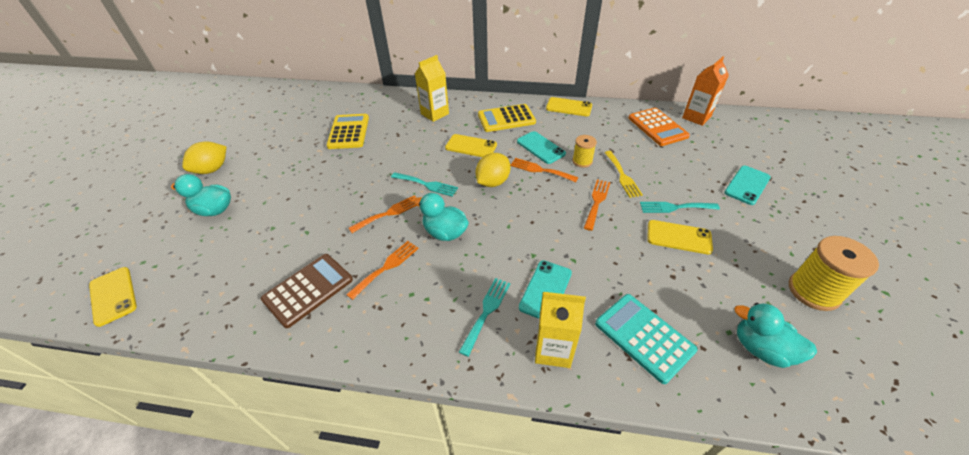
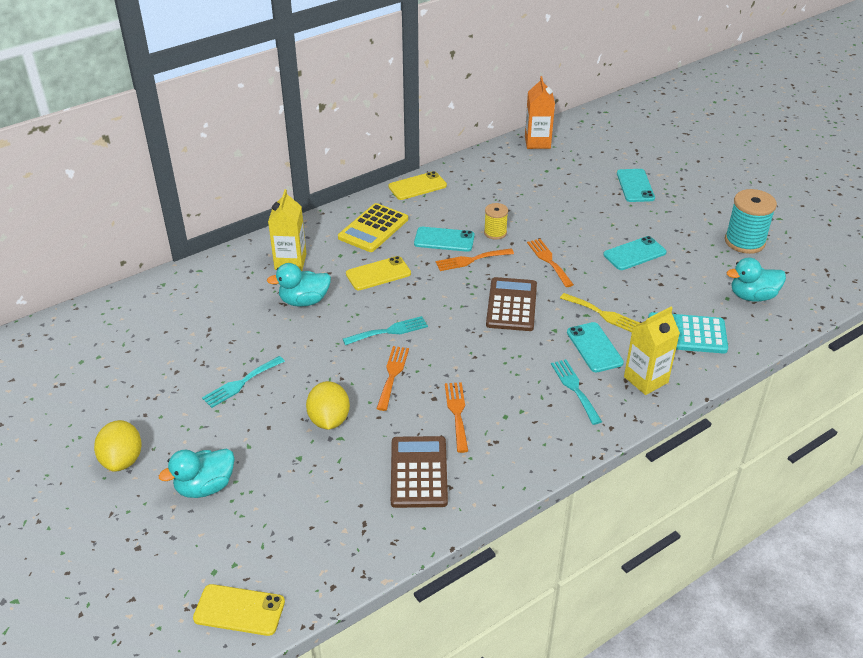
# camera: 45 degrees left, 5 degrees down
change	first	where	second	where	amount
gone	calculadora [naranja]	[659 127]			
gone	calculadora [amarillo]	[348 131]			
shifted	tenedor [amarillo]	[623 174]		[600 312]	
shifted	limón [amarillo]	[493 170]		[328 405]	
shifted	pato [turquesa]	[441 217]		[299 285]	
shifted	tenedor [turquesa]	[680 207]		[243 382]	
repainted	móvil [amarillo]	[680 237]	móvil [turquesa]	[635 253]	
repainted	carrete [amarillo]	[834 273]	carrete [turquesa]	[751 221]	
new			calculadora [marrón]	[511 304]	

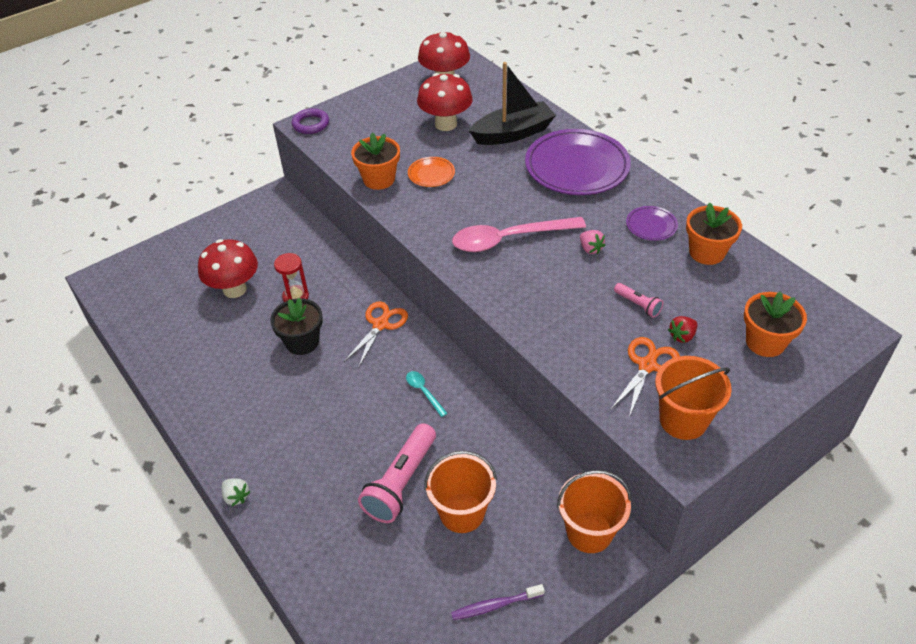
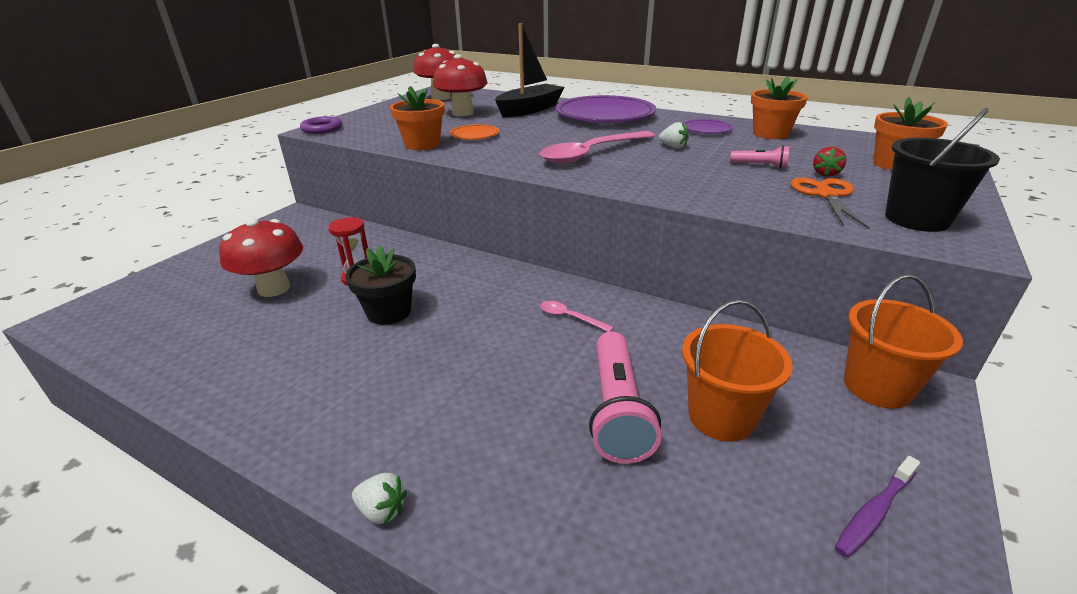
# camera: 25 degrees left, 15 degrees down
change	first	where	second	where	amount
repainted	fresa [rosa]	[592 242]	fresa [blanco]	[674 135]	
gone	tijeras [naranja]	[376 335]			
repainted	balde [naranja]	[693 398]	balde [negro]	[942 170]	
repainted	cuchara [turquesa]	[427 394]	cuchara [rosa]	[577 316]	

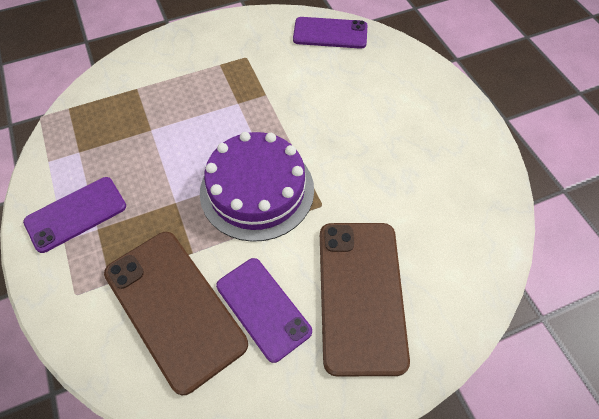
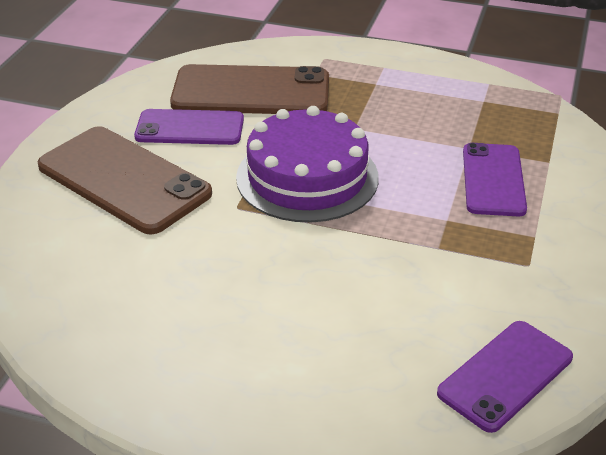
# camera: 130 degrees right, 20 degrees down
change	first	where	second	where	amount
shifted	móvil [morado]	[74 215]		[495 179]	

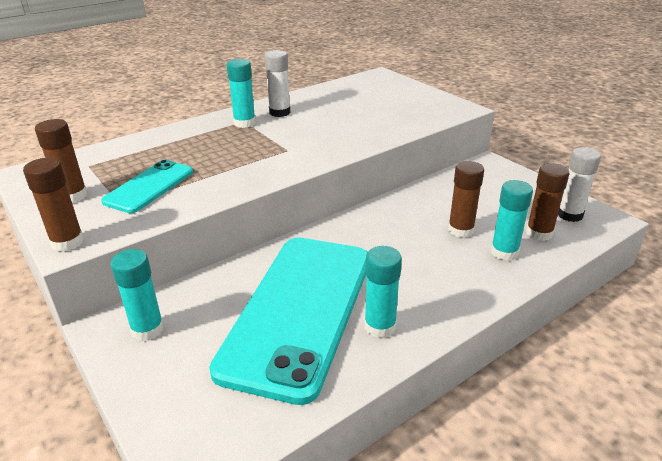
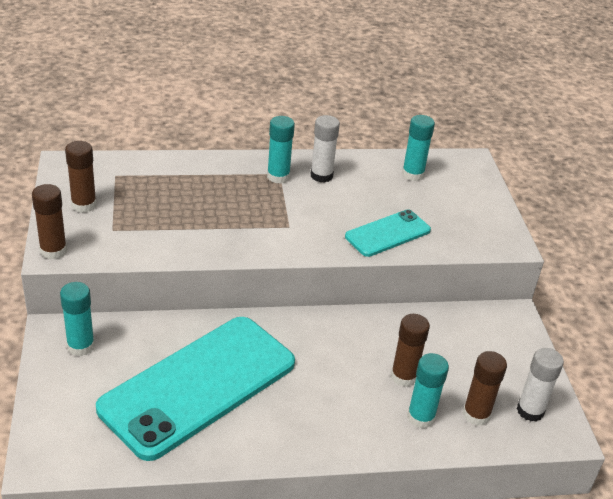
# camera: 25 degrees right, 5 degrees up
change	first	where	second	where	amount
shifted	móvil [turquesa]	[147 186]		[388 233]	
shifted	barra de pegamento [turquesa]	[383 292]		[418 148]	

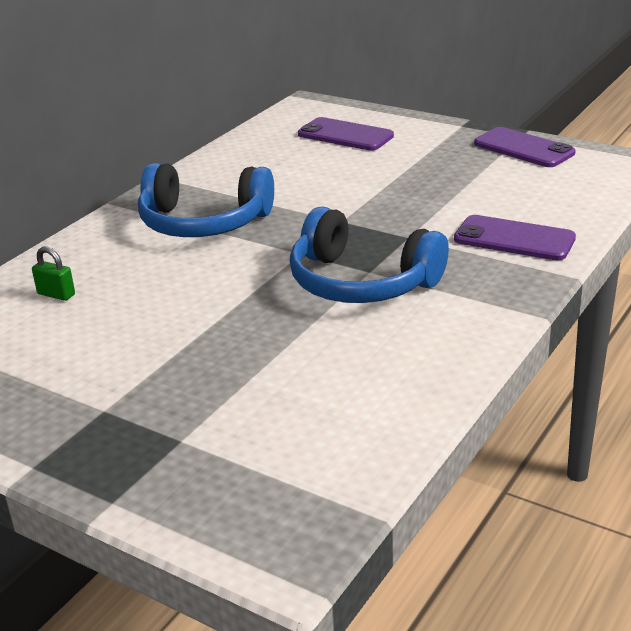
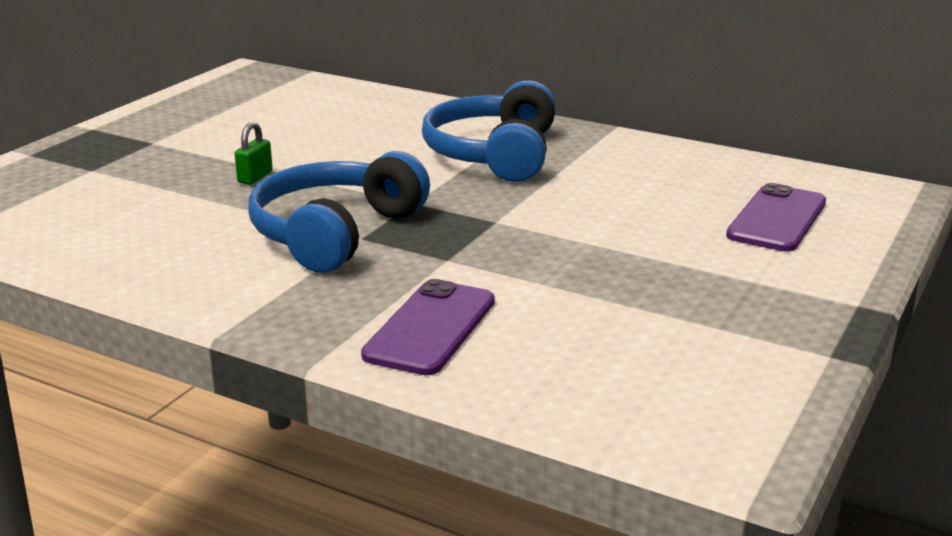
# camera: 85 degrees right, 5 degrees down
change	first	where	second	where	amount
gone	móvil [morado]	[525 147]			
shifted	candado [verde]	[53 274]		[254 153]	

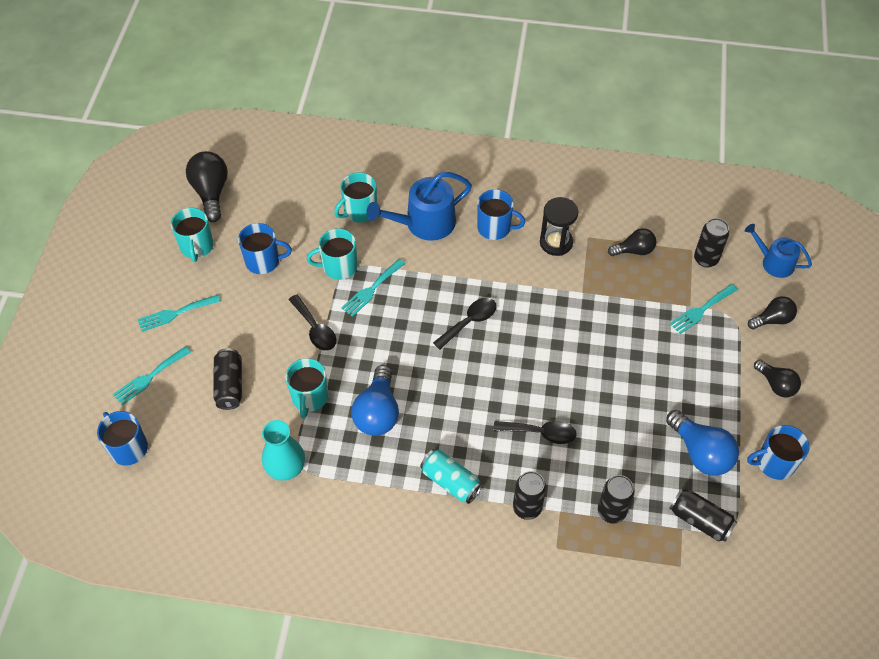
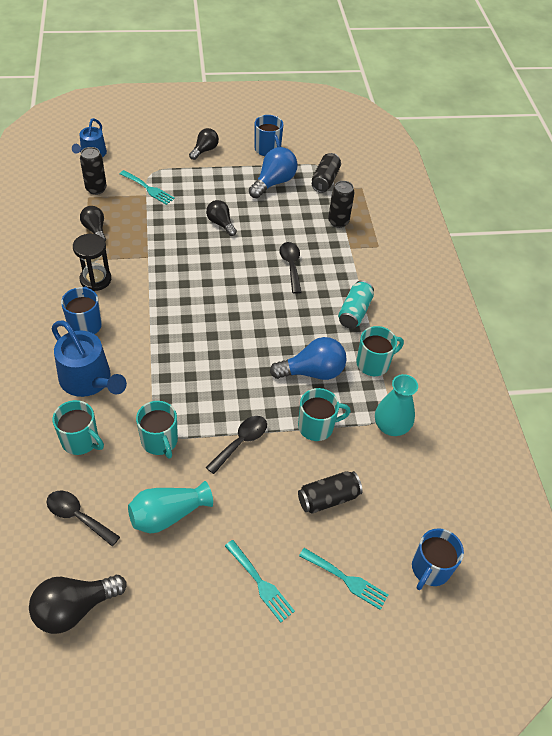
# camera: 110 degrees left, 5 degrees down
change	first	where	second	where	amount
shifted	taza [turquesa]	[192 235]		[380 351]	
swapped	taza [azul]	[265 248]	florero [turquesa]	[170 507]	
gone	tenedor [turquesa]	[373 288]			
shifted	bombilla [negro]	[772 312]		[221 218]	
shifted	cuchara [negro]	[465 323]		[83 518]	
gone	lata [negro]	[529 495]			

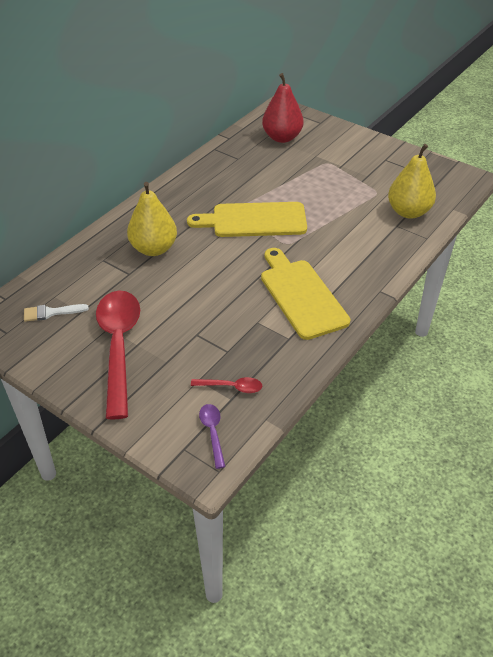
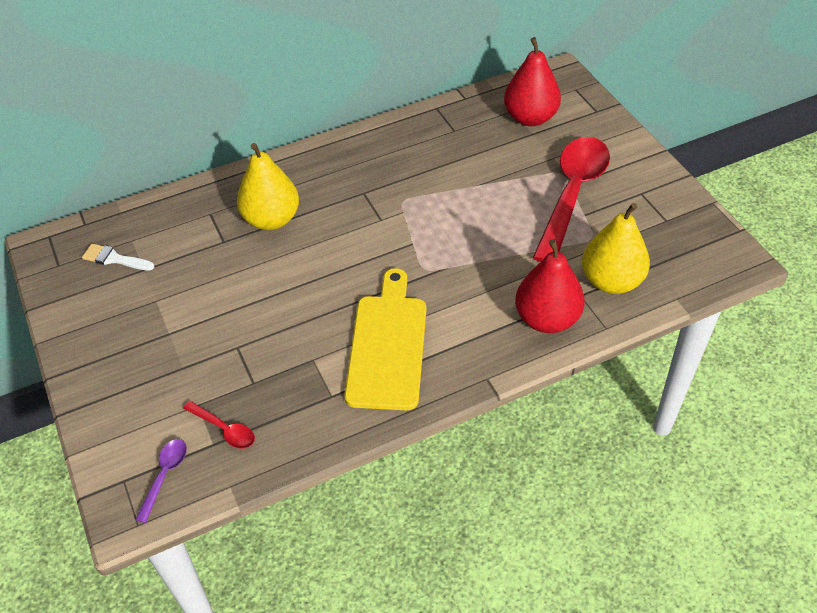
# camera: 30 degrees right, 5 degrees up
change	first	where	second	where	amount
gone	tabla de cortar [amarillo]	[247 219]			
shifted	cuchara [rojo]	[118 355]		[571 199]	
new			pera [rojo]	[550 286]	

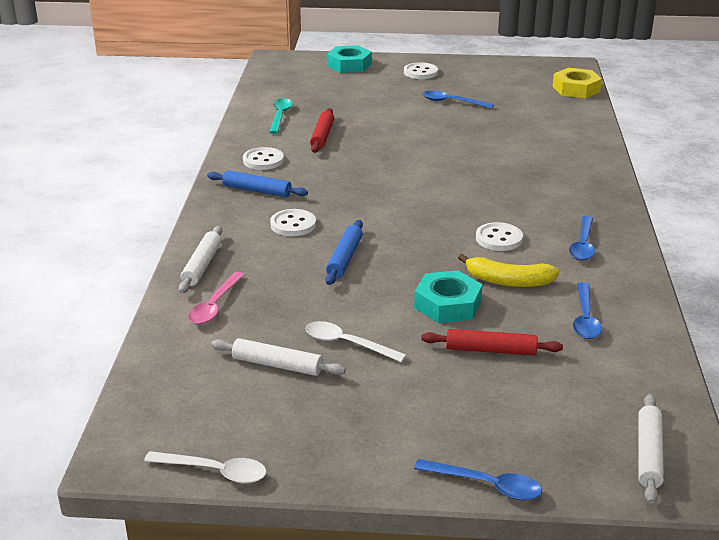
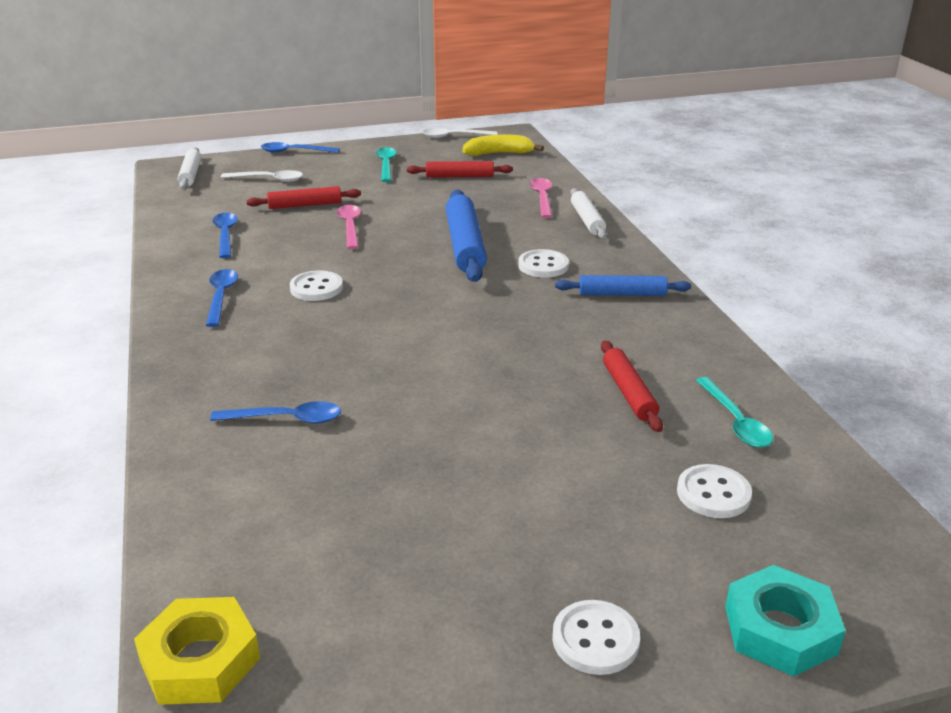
# camera: 160 degrees right, 0 degrees up
change	first	where	second	where	amount
shifted	cuchara [azul]	[458 100]		[275 412]	
shifted	botón [blanco]	[263 158]		[714 491]	
scaled	rodillo [azul]	[344 252]		[466 236]	x1.63
shifted	plátano [amarillo]	[509 270]		[503 145]	
swapped	tuerca [turquesa]	[448 296]	cuchara [rosa]	[349 227]	
shifted	cuchara [blanco]	[356 341]		[262 176]	
repainted	rodillo [blanco]	[278 357]	rodillo [rojo]	[460 169]	
new			cuchara [turquesa]	[386 164]	

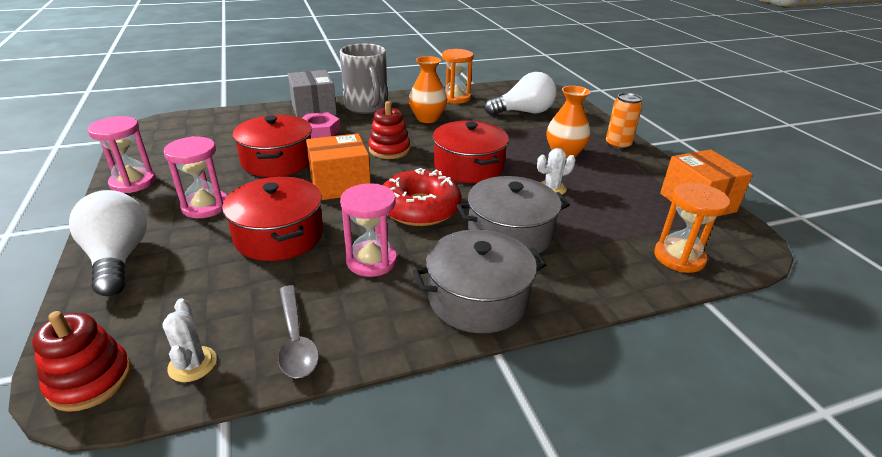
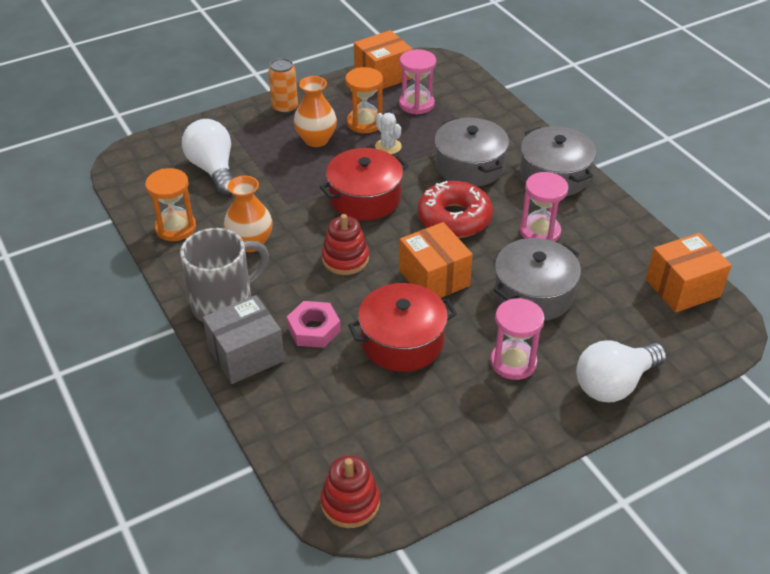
# camera: 100 degrees left, 10 degrees up
change	first	where	second	where	amount
shifted	reloj de arena [rosa]	[121 154]		[417 82]	
repainted	olla [rojo]	[272 219]	olla [gris]	[537 279]	
shifted	reloj de arena [naranja]	[692 228]		[364 100]	
gone	cuchara [gris]	[298 331]			
swapped	cactus [blanco]	[189 340]	caja [naranja]	[689 273]	
shifted	juguete apilable [rojo]	[81 361]		[350 491]	

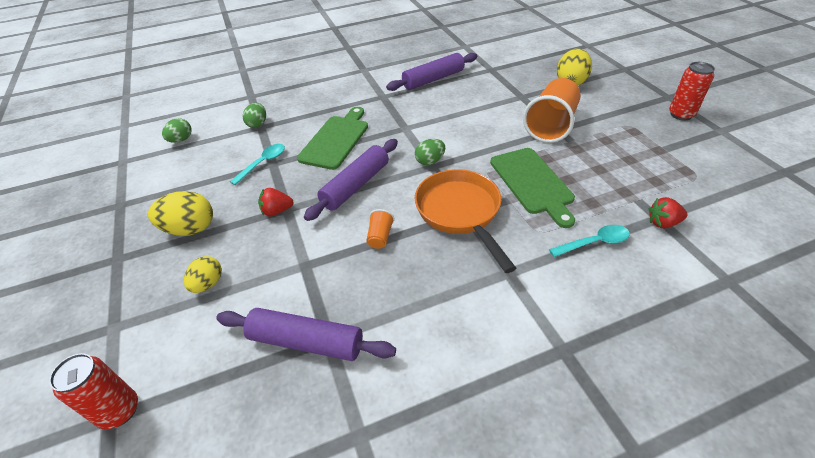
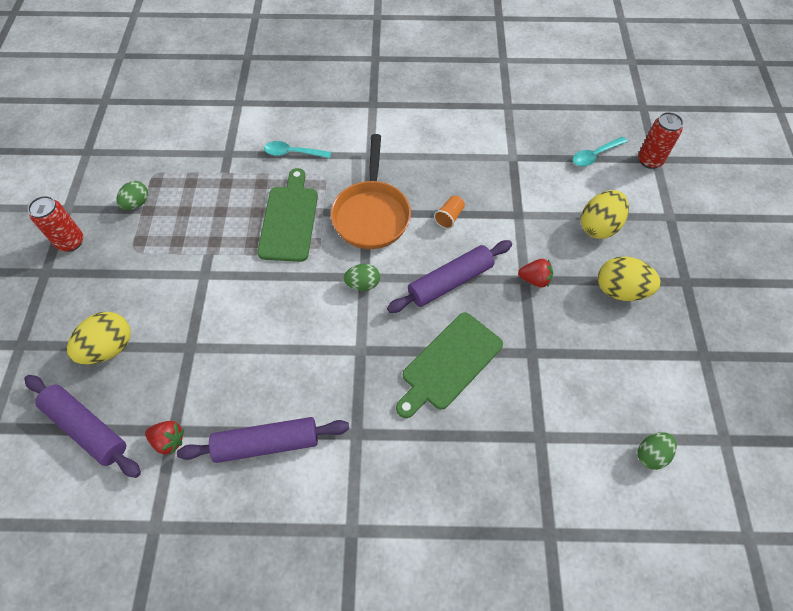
# camera: 160 degrees left, 15 degrees up
change	first	where	second	where	amount
gone	vaso [naranja]	[552 110]			
shifted	huevo [verde]	[254 115]		[132 195]	
shifted	cuchara [turquesa]	[257 164]		[600 152]	
shifted	fresa [rojo]	[668 212]		[164 438]	
scaled	huevo [amarillo]	[203 274]		[605 214]	x1.59
shifted	rodillo [morado]	[306 334]		[82 426]	

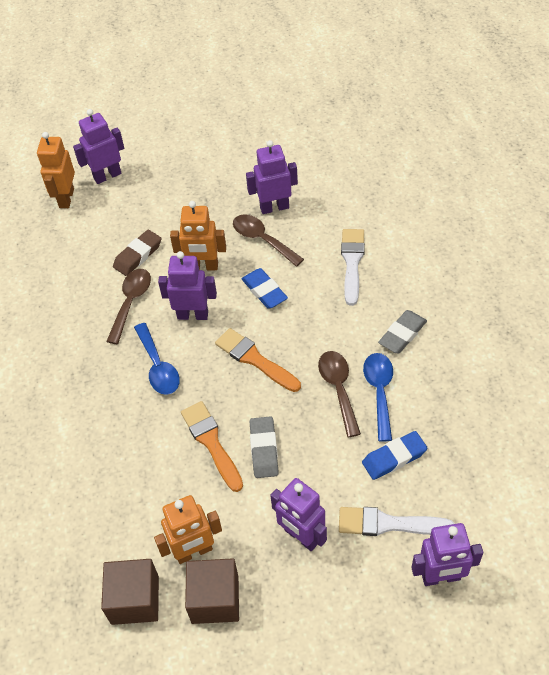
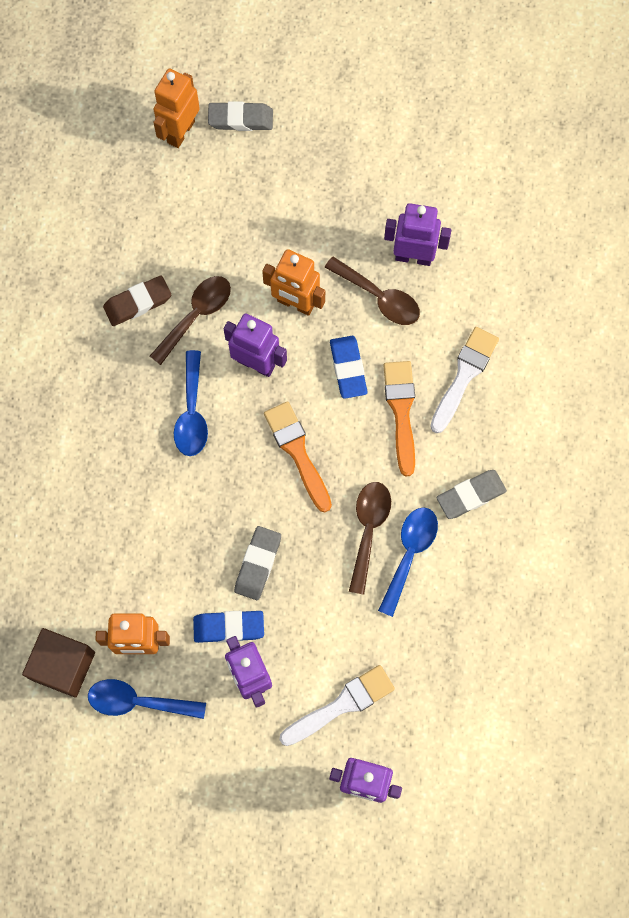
# camera: 20 degrees right, 20 degrees up
change	first	where	second	where	amount
swapped	robot [morado]	[98 146]	goma de borrar [gris]	[240 116]	
rotated	cuchara [marrón]	[268 240]		[372 291]	150 degrees clockwise
shifted	goma de borrar [marrón]	[137 253]		[137 300]	
shifted	pincel [naranja]	[212 446]		[399 418]	
shifted	goma de borrar [azul]	[395 455]		[228 627]	
rotated	pincel [blanco]	[397 521]		[337 705]	120 degrees clockwise
swapped	cubo [marrón]	[212 591]	cuchara [azul]	[147 699]	

